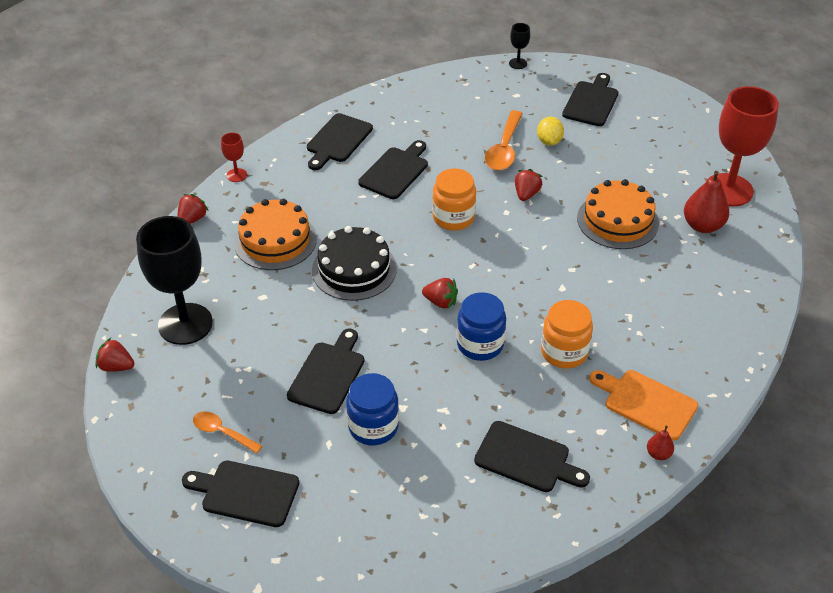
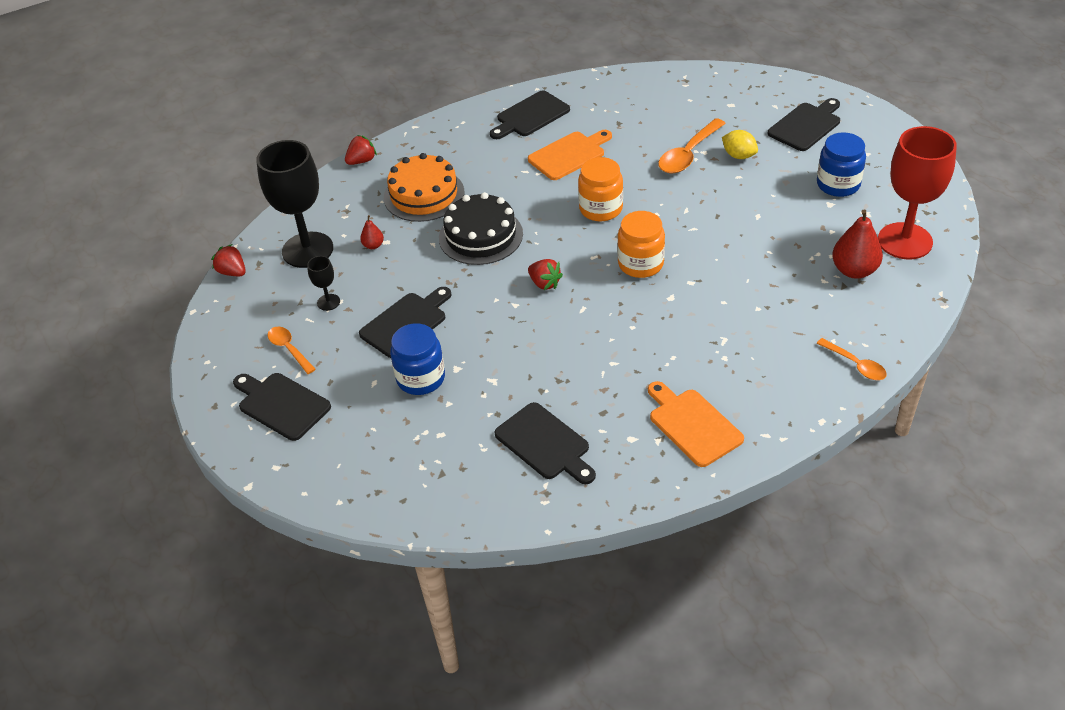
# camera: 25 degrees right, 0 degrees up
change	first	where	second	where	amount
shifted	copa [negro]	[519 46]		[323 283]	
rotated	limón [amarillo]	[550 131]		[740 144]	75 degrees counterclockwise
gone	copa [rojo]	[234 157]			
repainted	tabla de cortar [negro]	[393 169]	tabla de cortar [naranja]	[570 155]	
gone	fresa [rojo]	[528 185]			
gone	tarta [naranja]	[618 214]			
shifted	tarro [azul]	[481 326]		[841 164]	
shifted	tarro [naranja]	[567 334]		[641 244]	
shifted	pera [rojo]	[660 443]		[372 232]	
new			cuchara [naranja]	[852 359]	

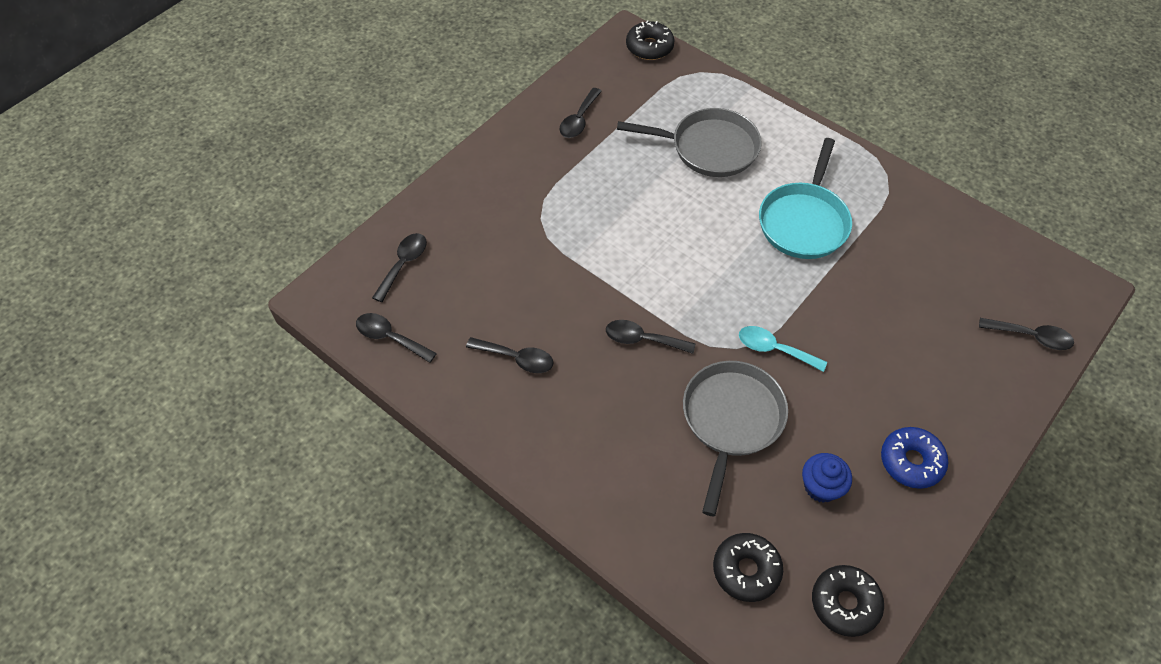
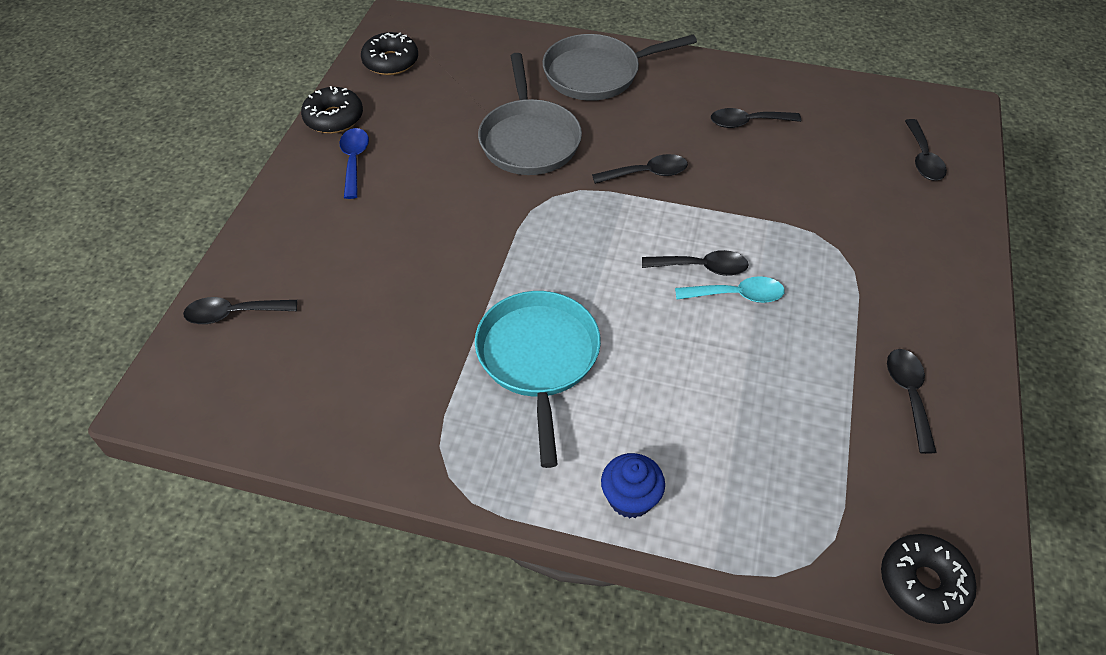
# camera: 155 degrees right, 5 degrees down
change	first	where	second	where	amount
shifted	sartén [gris]	[689 142]		[620 67]	
shifted	cuchara [negro]	[396 338]		[695 263]	
shifted	cuchara [turquesa]	[783 349]		[730 289]	
swapped	rosquilla [azul]	[914 458]	cuchara [azul]	[354 163]	
shifted	magdalena [azul]	[827 478]		[633 485]	
shifted	rosquilla [negro]	[748 567]		[332 110]	

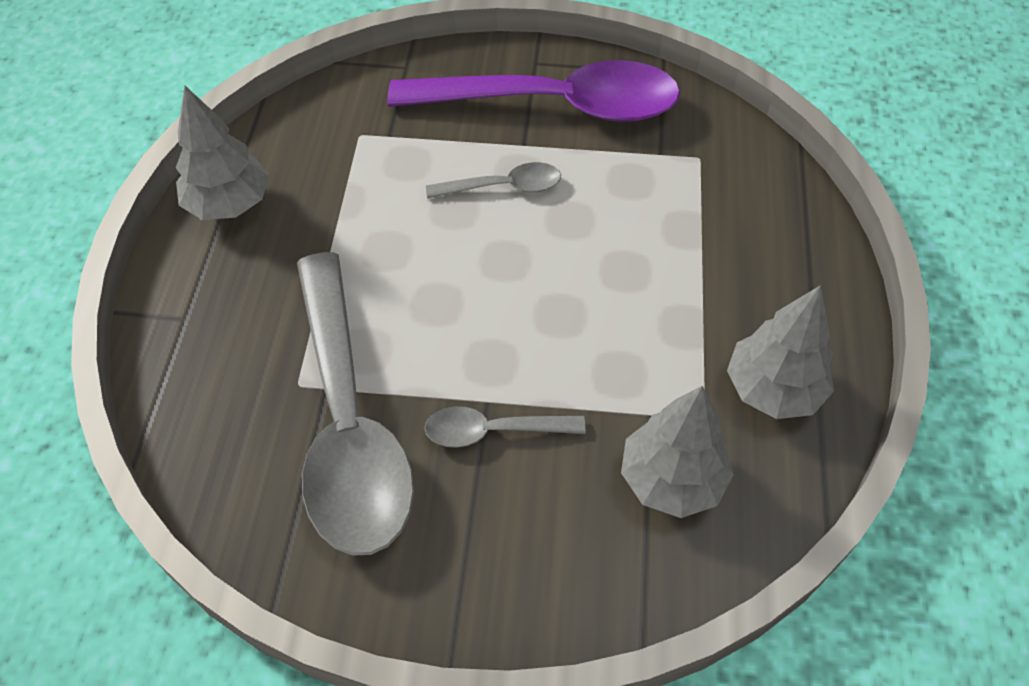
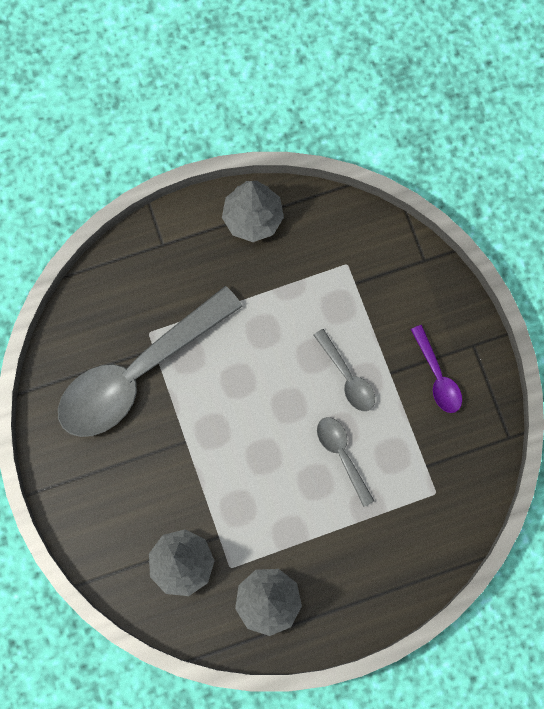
# camera: 65 degrees right, 20 degrees up
change	first	where	second	where	amount
scaled	cuchara [morado]	[533 91]		[436 369]	x0.44
shifted	cuchara [gris]	[505 427]		[345 462]	

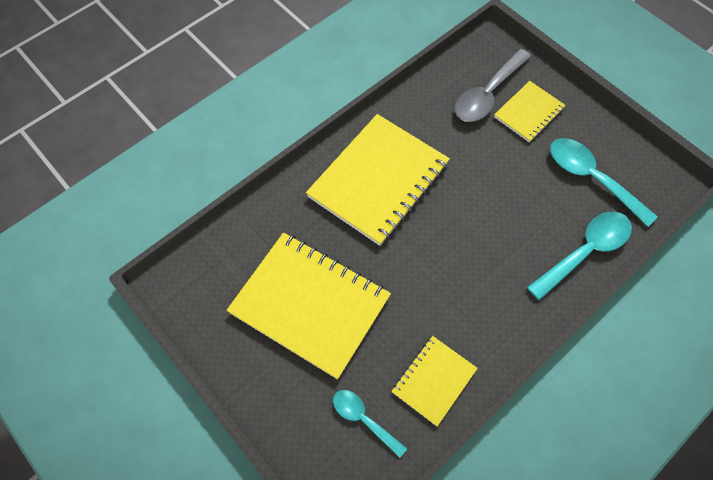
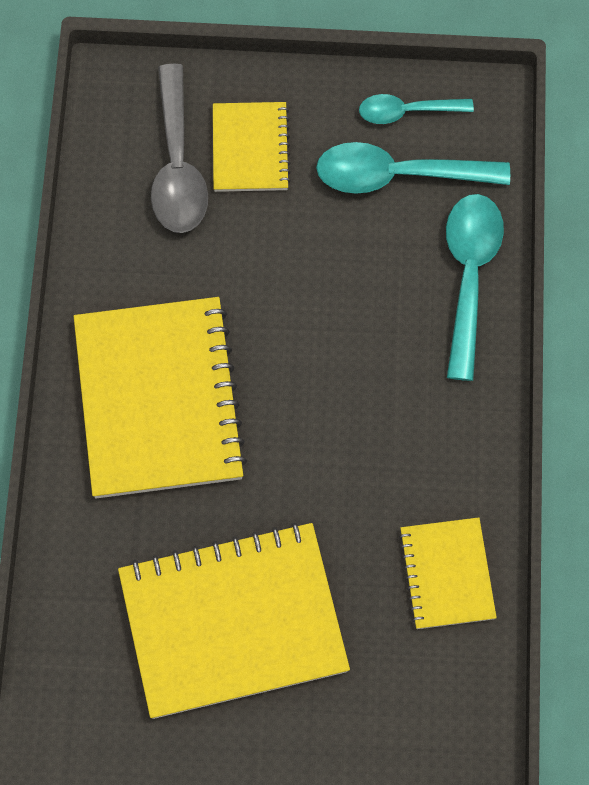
# camera: 45 degrees left, 5 degrees up
change	first	where	second	where	amount
shifted	cuchara [turquesa]	[370 424]		[416 109]	

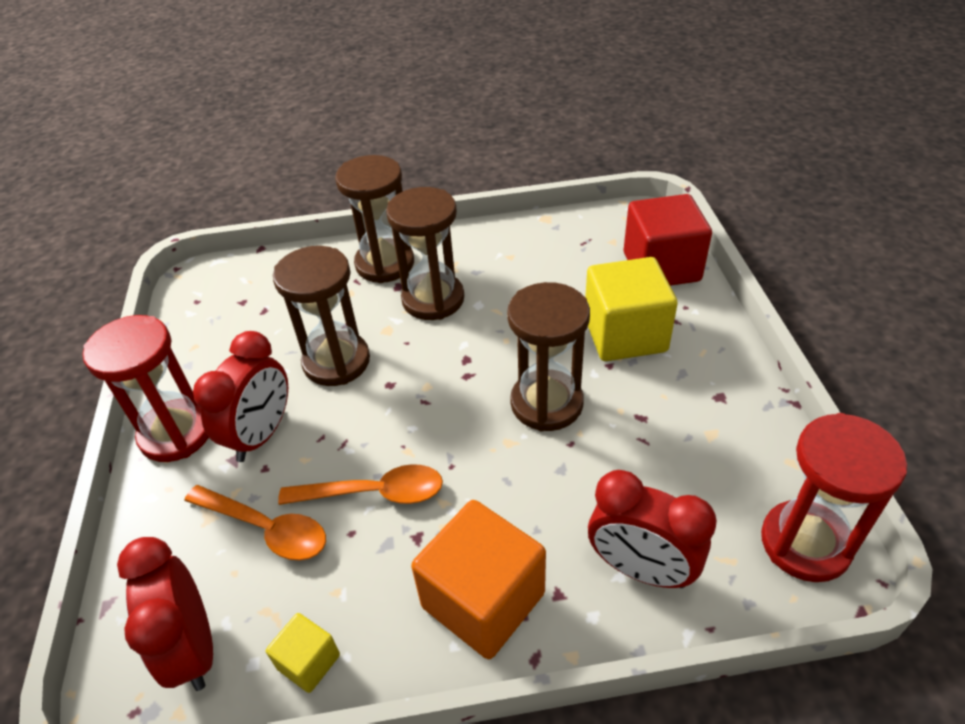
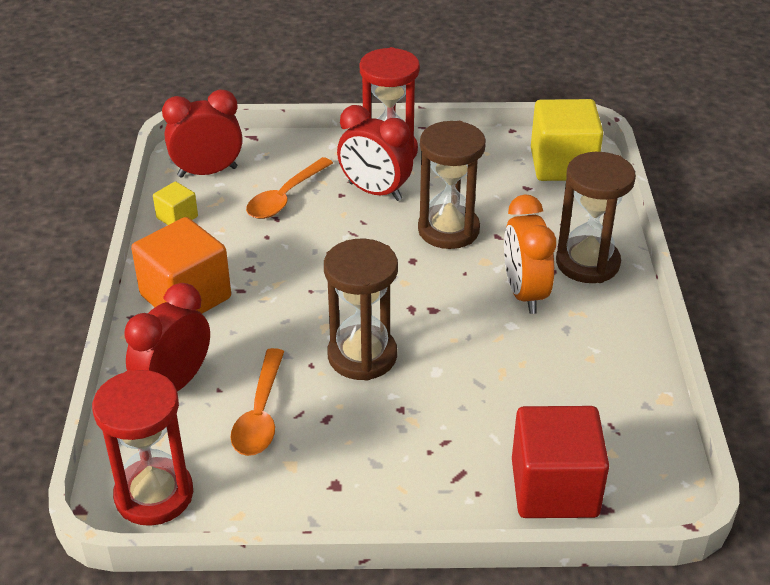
# camera: 95 degrees right, 5 degrees down
change	first	where	second	where	amount
swapped	reloj de arena [marrón]	[425 253]	despertador [naranja]	[530 254]	
shifted	cubo [amarillo]	[631 309]		[567 140]	
shifted	cuchara [naranja]	[360 484]		[257 402]	

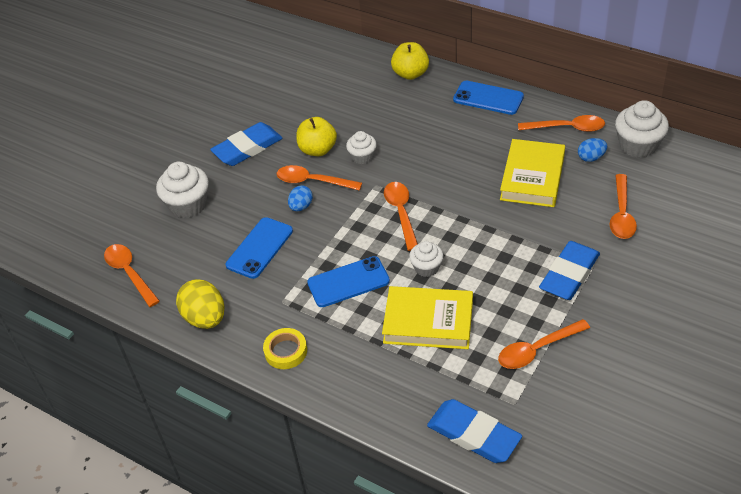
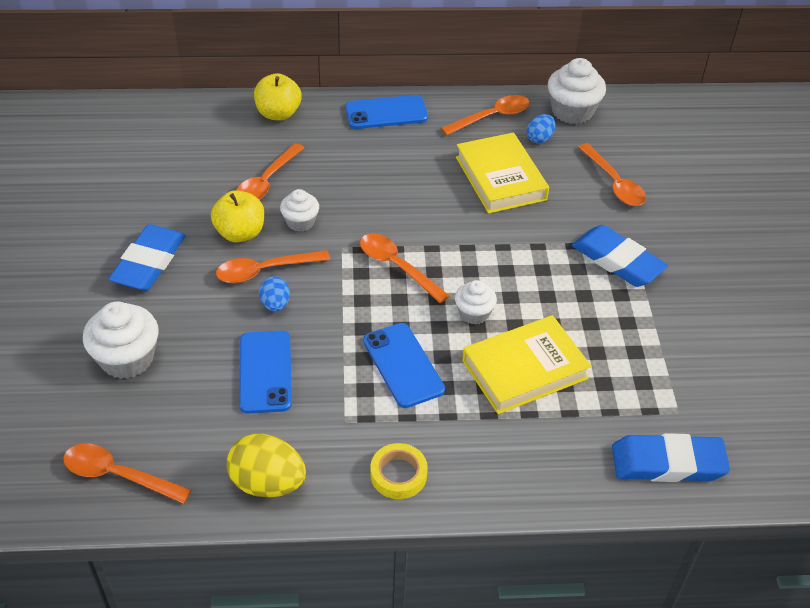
# camera: 40 degrees left, 0 degrees up
change	first	where	second	where	amount
rotated	goma de borrar [azul]	[569 270]		[620 256]	45 degrees counterclockwise
rotated	móvil [azul]	[348 281]		[404 365]	60 degrees counterclockwise
shifted	cuchara [naranja]	[544 344]		[270 171]	

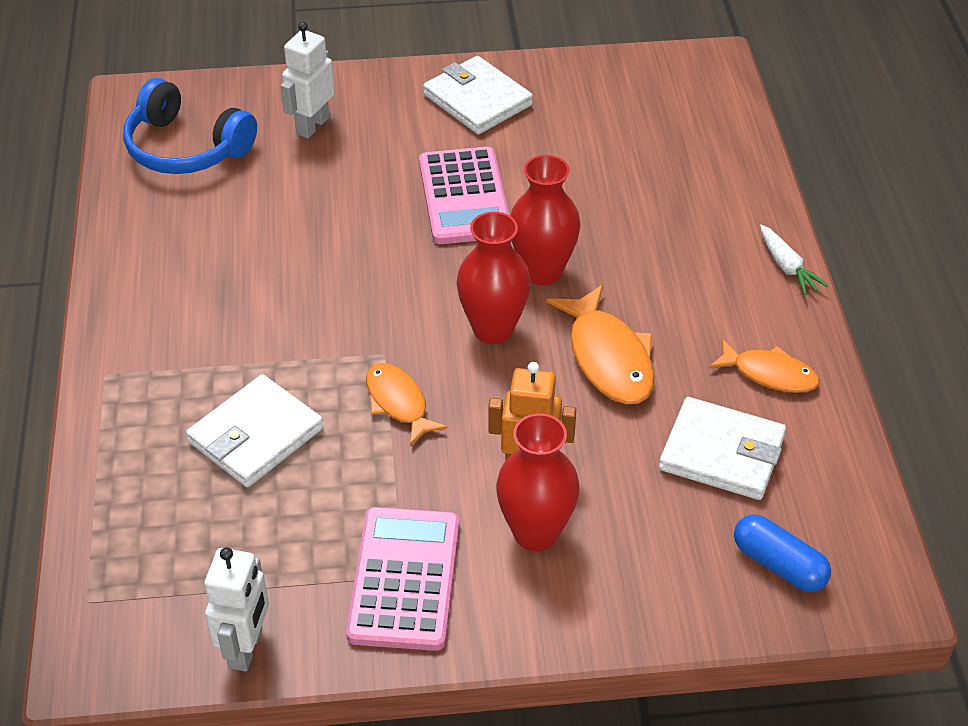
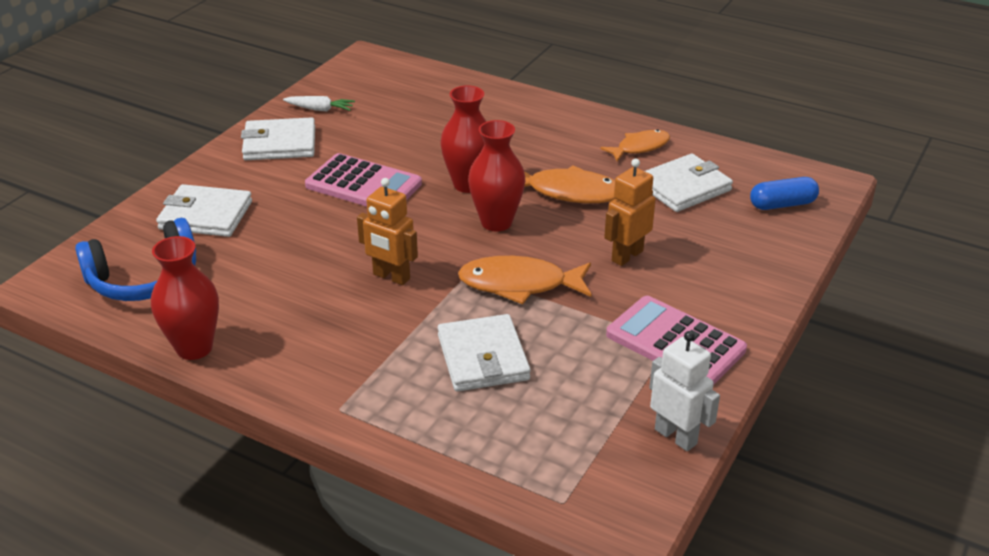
# camera: 55 degrees left, 10 degrees down
change	first	where	second	where	amount
swapped	robot [blanco]	[308 80]	cartera [blanco]	[204 210]	
shifted	zanahoria [blanco]	[794 259]		[319 104]	
scaled	pez [naranja]	[406 404]		[525 280]	x1.53
shifted	florero [rojo]	[538 482]		[185 298]	
new			robot [naranja]	[387 231]	

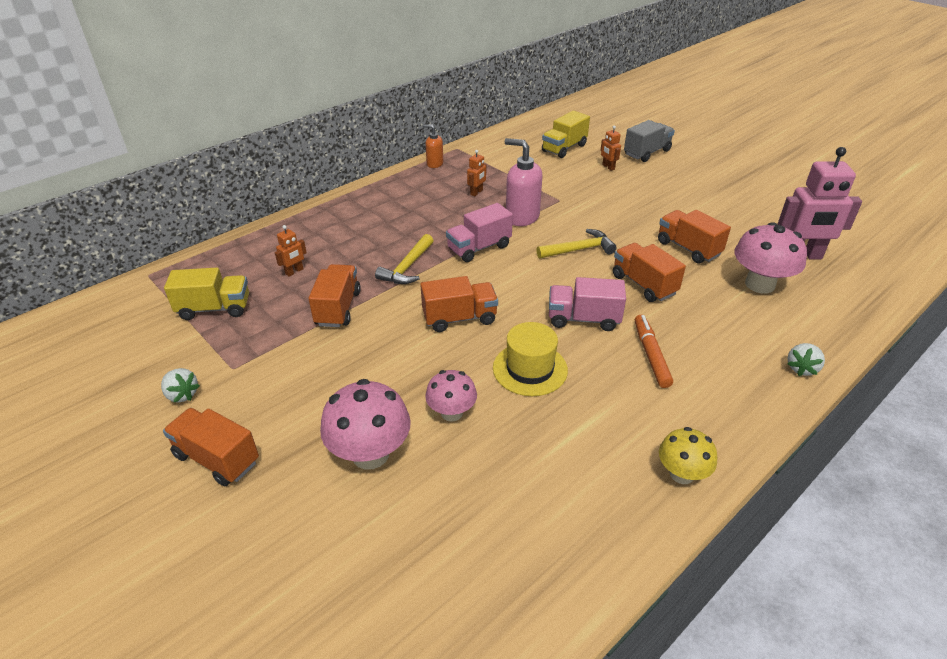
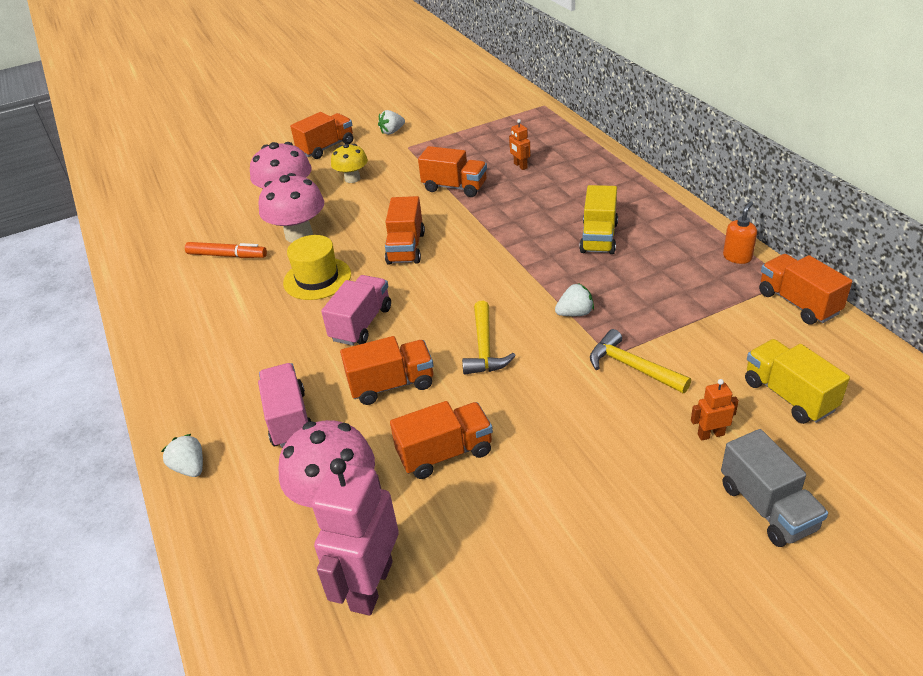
# camera: 110 degrees right, 0 degrees up
change	first	where	second	where	amount
swapped	dispensador de jabón [rosa]	[523 182]	fresa [blanco]	[574 299]	
gone	robot [naranja]	[476 173]			
shifted	camión [rosa]	[479 232]		[284 405]	
shifted	martillo [amarillo]	[404 259]		[640 361]	
shifted	camión [amarillo]	[206 293]		[598 219]	
shifted	rotulador [naranja]	[654 351]		[226 250]	
scaled	seta [rosa]	[451 396]		[291 207]	x1.60
shifted	seta [amarillo]	[688 455]		[349 163]	
new			camión [naranja]	[805 289]	

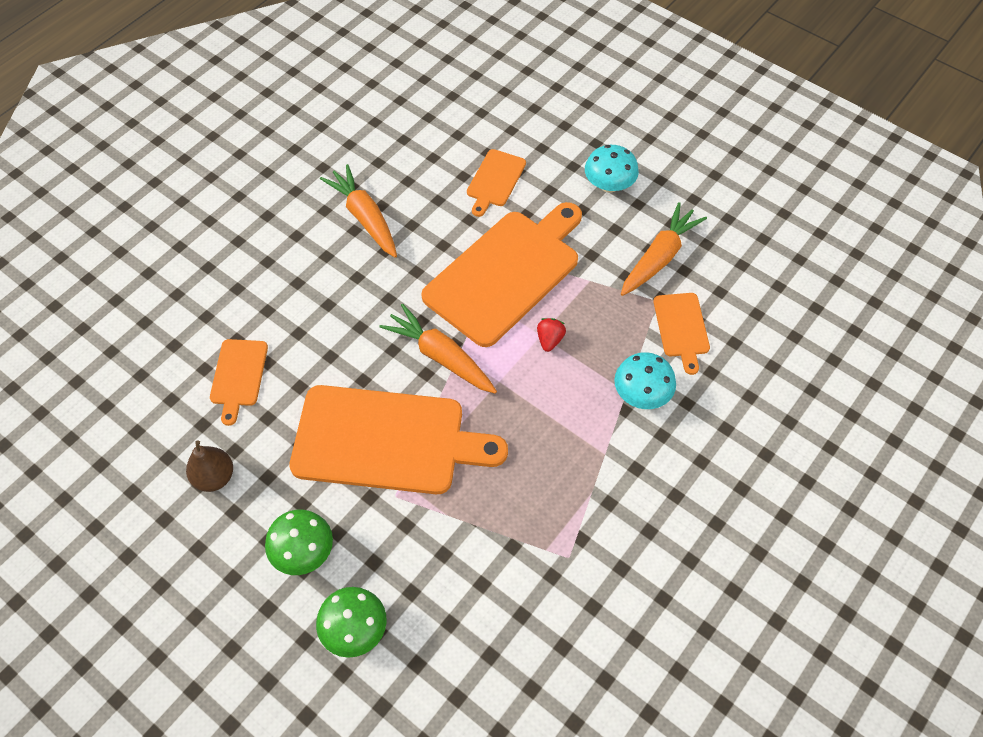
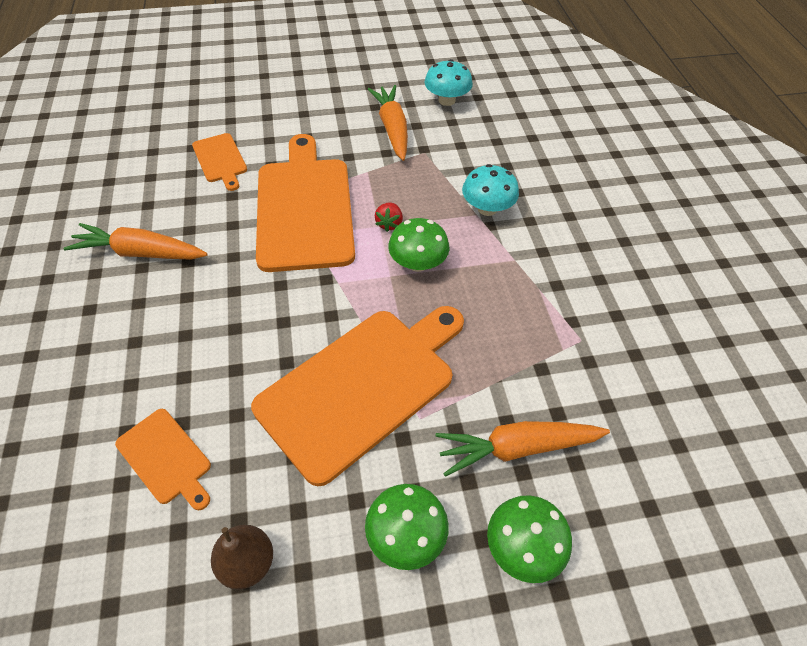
# camera: 50 degrees left, 5 degrees down
change	first	where	second	where	amount
shifted	seta [turquesa]	[612 169]		[448 82]	
gone	tabla de cortar [naranja]	[682 334]			
shifted	zanahoria [naranja]	[438 349]		[522 449]	
rotated	fresa [rojo]	[551 335]		[389 217]	135 degrees counterclockwise
new			seta [verde]	[419 245]	

